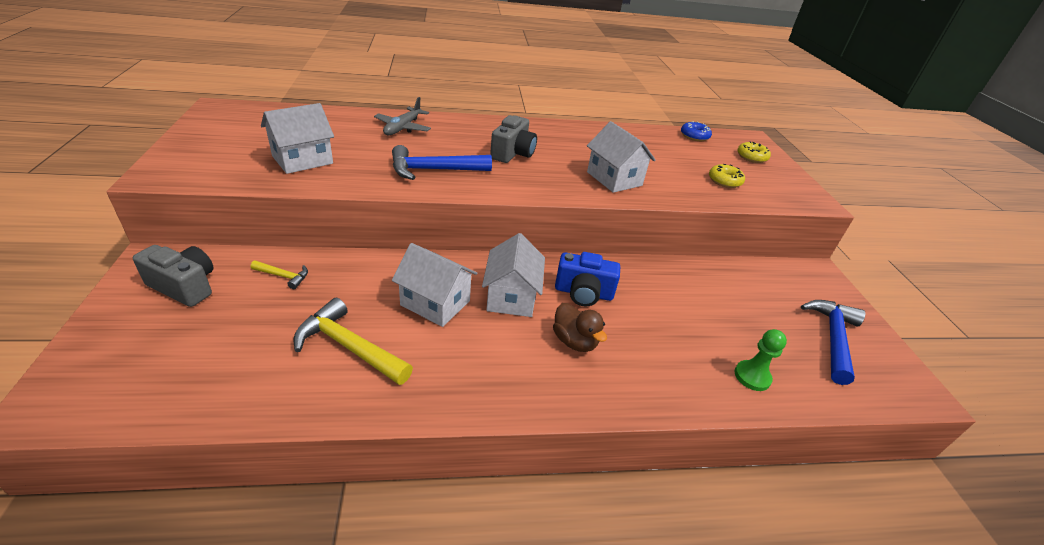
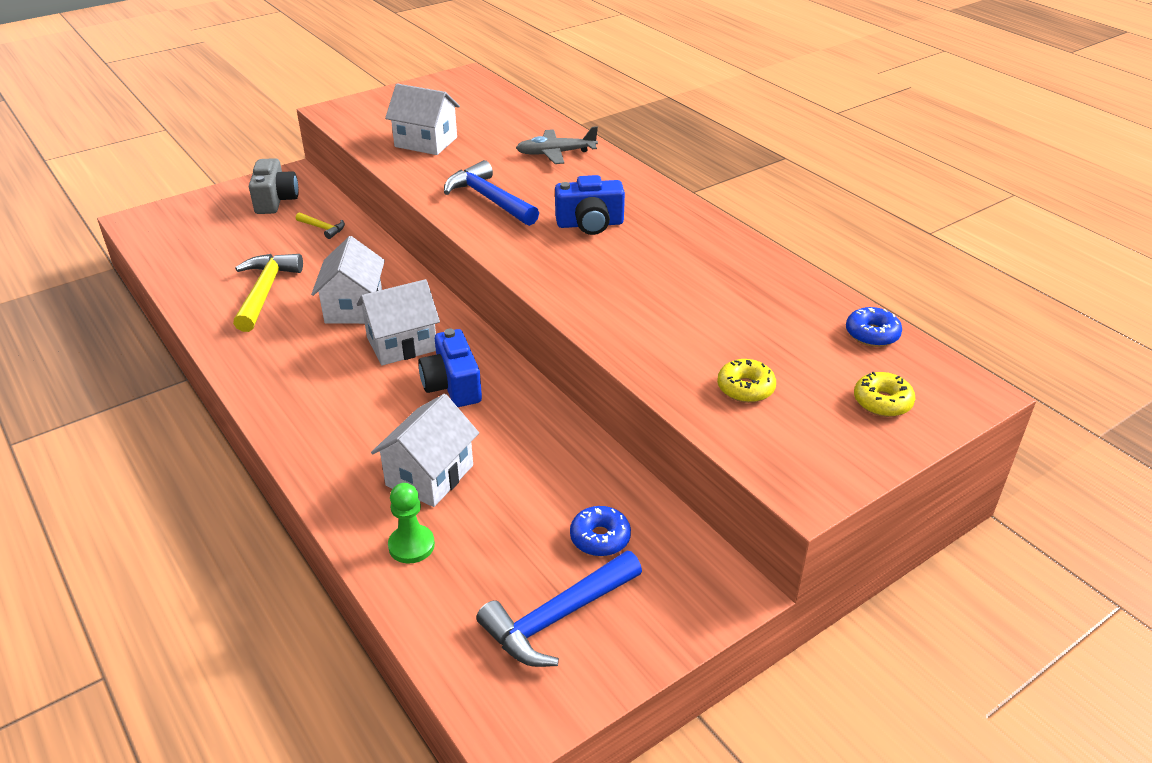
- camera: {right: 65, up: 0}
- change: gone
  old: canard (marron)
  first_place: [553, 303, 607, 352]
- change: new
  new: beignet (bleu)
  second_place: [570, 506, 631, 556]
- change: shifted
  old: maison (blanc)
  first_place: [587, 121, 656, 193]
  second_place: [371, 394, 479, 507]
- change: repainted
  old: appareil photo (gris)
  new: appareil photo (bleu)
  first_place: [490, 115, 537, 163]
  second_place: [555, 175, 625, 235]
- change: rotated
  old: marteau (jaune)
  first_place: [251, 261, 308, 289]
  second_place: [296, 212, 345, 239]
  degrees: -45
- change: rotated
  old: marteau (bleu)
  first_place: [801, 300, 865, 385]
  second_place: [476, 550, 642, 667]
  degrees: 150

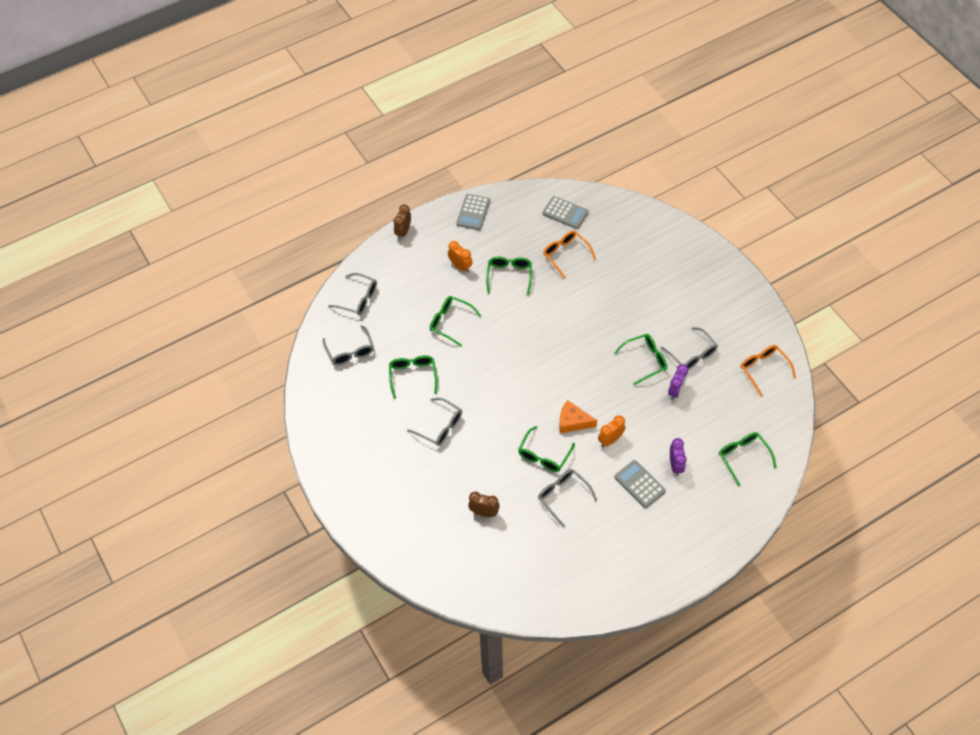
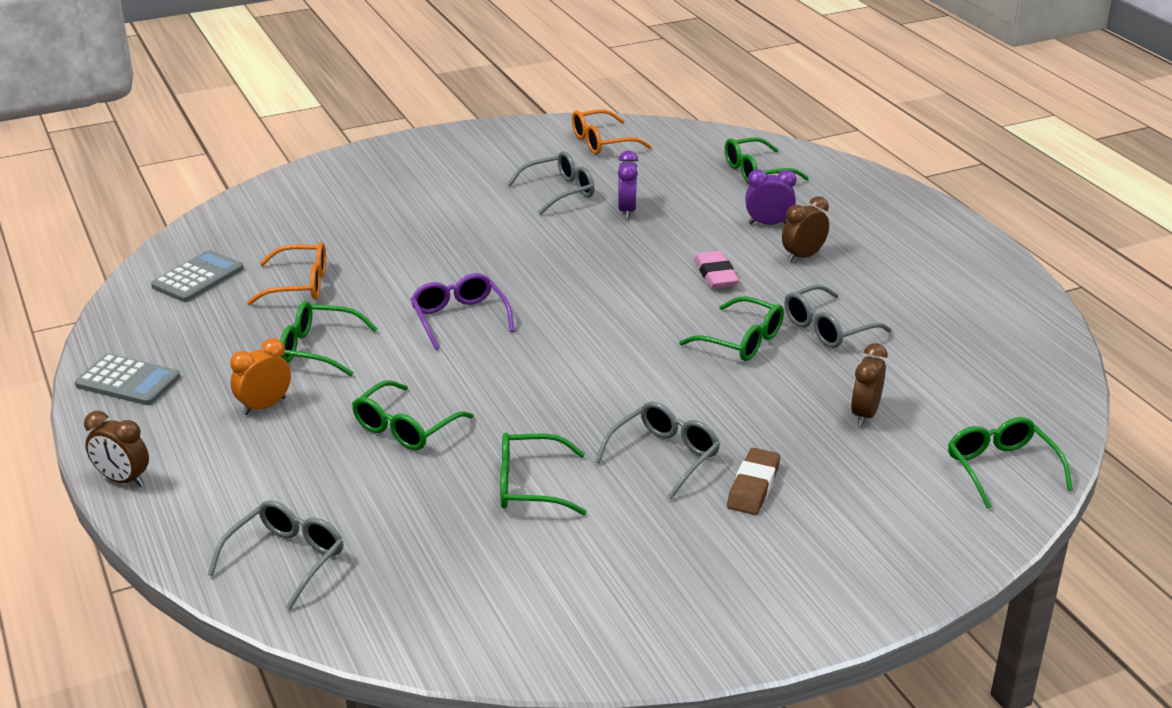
- camera: {right: -85, up: -25}
- change: gone
  old: lunettes (gris)
  first_place: [323, 325, 374, 365]
- change: gone
  old: fromage (orange)
  first_place: [559, 400, 597, 433]
- change: new
  new: lunettes (violet)
  second_place: [411, 273, 515, 350]
- change: new
  new: gomme (marron)
  second_place: [727, 448, 780, 515]
- change: shifted
  old: lunettes (vert)
  first_place: [614, 334, 667, 385]
  second_place: [948, 417, 1073, 509]
- change: swapped
  old: réveil (orange)
  new: gomme (rose)
  first_place: [598, 415, 626, 447]
  second_place: [694, 251, 739, 289]
- change: swapped
  old: calculatrice (gris)
  new: réveil (marron)
  first_place: [614, 460, 666, 508]
  second_place: [782, 196, 829, 263]
- change: rotated
  old: lunettes (orange)
  first_place: [543, 231, 596, 279]
  second_place: [246, 242, 326, 305]
  degrees: -150
- change: rotated
  old: réveil (violet)
  first_place: [668, 364, 688, 400]
  second_place: [618, 151, 638, 219]
  degrees: 60

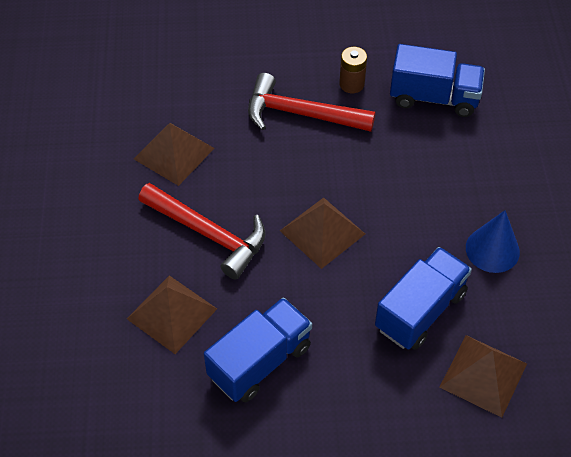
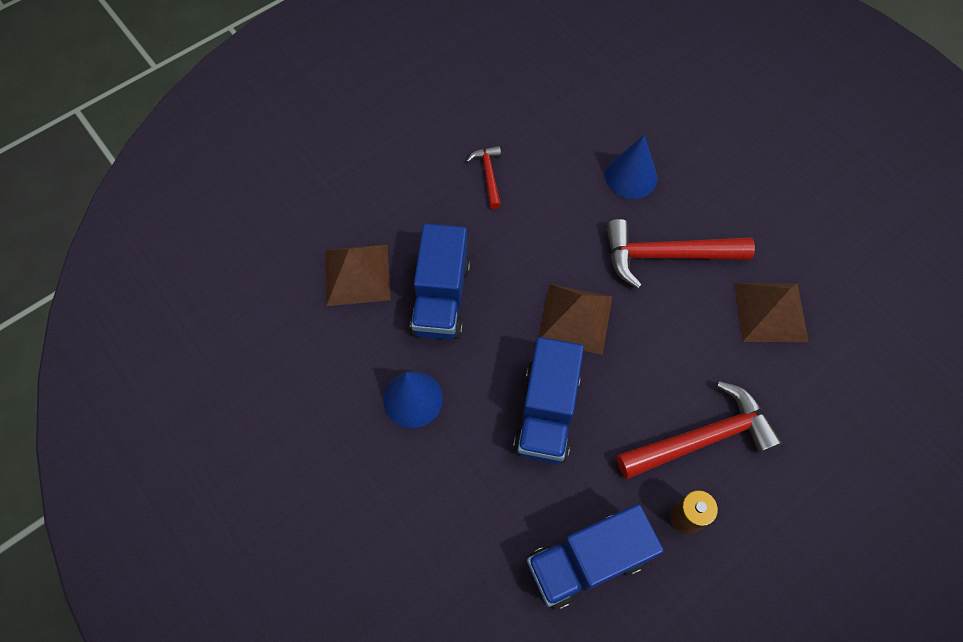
- camera: {right: 145, up: 10}
- change: new
  new: marteau (rouge)
  second_place: [466, 146, 501, 209]
- change: shifted
  old: camion (bleu)
  first_place: [204, 297, 312, 402]
  second_place: [513, 337, 584, 464]
- change: swapped
  old: pyramide (marron)
  new: cône (bleu)
  first_place: [127, 275, 217, 354]
  second_place: [605, 135, 658, 199]

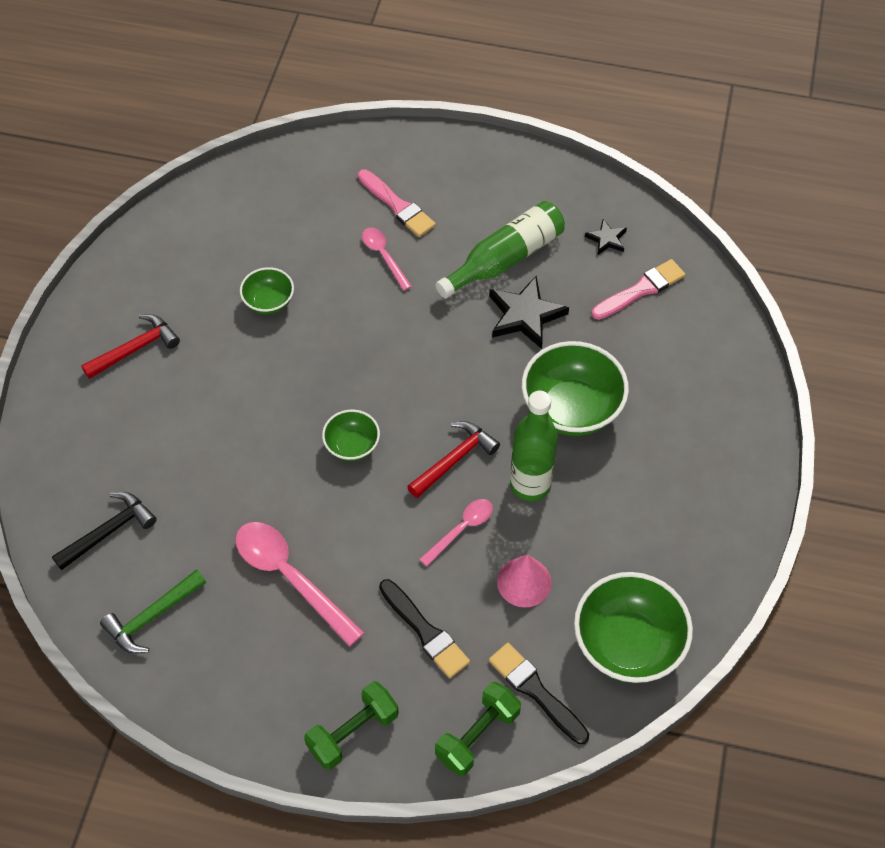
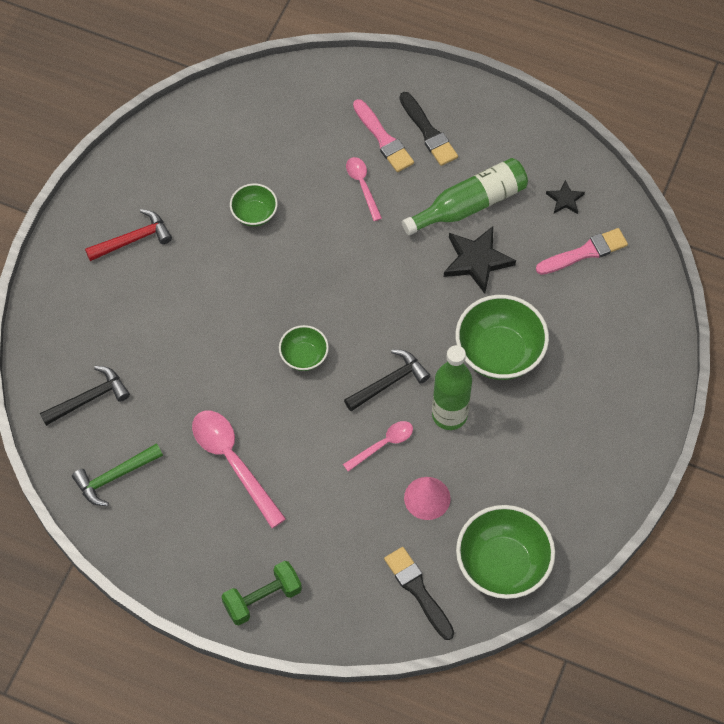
- camera: {right: 10, up: 5}
- change: gone
  old: haltère (vert)
  first_place: [435, 682, 521, 776]
- change: shifted
  old: pinceau (noir)
  first_place: [379, 579, 470, 678]
  second_place: [399, 92, 458, 166]
- change: repainted
  old: marteau (rouge)
  new: marteau (noir)
  first_place: [407, 421, 500, 498]
  second_place: [344, 350, 430, 411]

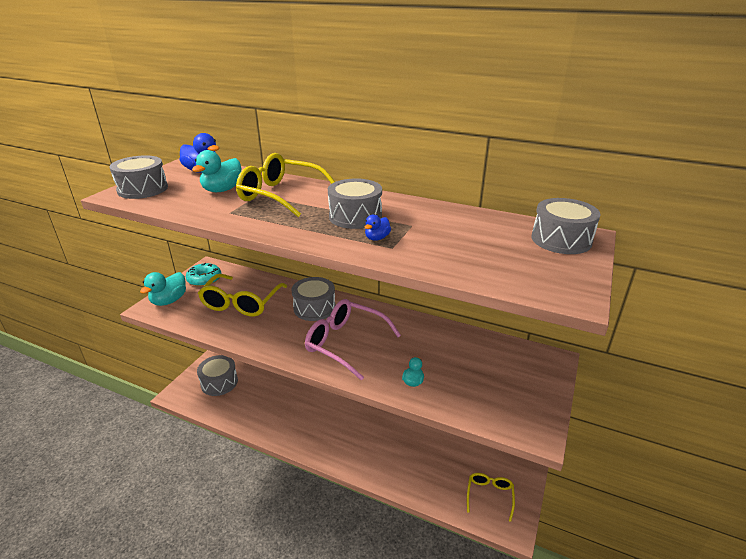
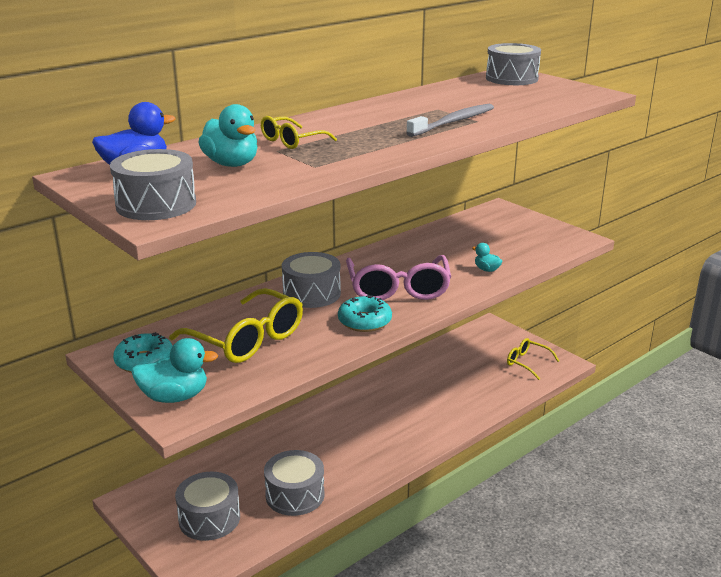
- camera: {right: -65, up: -5}
- change: new
  new: beignet (turquoise)
  second_place: [338, 295, 392, 332]
- change: shifted
  old: tambour (gris)
  first_place: [328, 178, 382, 229]
  second_place: [264, 450, 325, 516]
- change: swapped
  old: canard (bleu)
  new: brosse à dents (gris)
  first_place: [365, 214, 391, 241]
  second_place: [406, 104, 494, 137]
- change: rotated
  old: canard (turquoise)
  first_place: [140, 272, 186, 306]
  second_place: [131, 338, 218, 403]
  degrees: -60
- change: rotated
  old: lunettes (rose)
  first_place: [305, 299, 401, 380]
  second_place: [346, 255, 451, 300]
  degrees: -60
- change: scaled
  old: lunettes (jaune)
  first_place: [236, 153, 335, 217]
  second_place: [261, 116, 337, 149]
  factor: 0.56

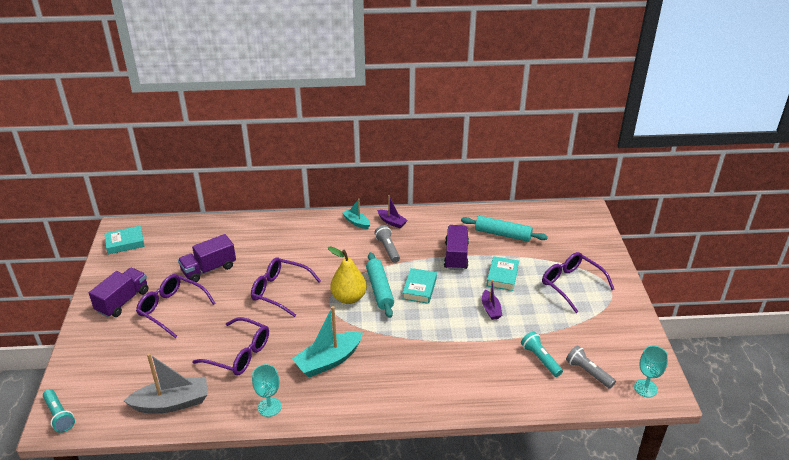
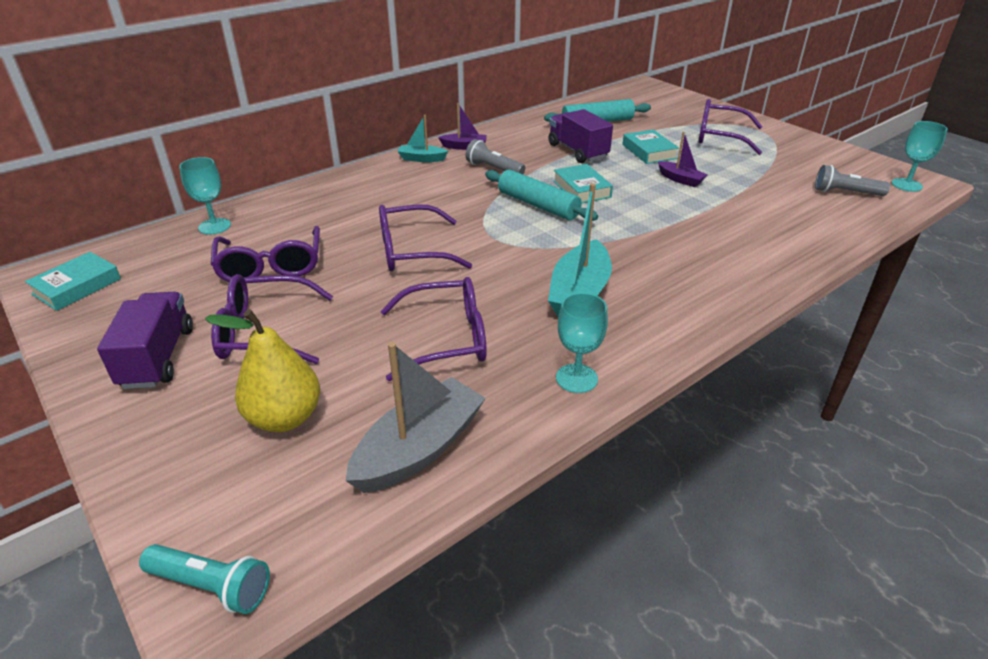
- camera: {right: -35, up: 0}
- change: gone
  old: lampe de poche (turquoise)
  first_place: [521, 331, 563, 377]
- change: new
  new: verre à pied (turquoise)
  second_place: [179, 157, 231, 235]
- change: shifted
  old: poire (jaune)
  first_place: [328, 246, 367, 304]
  second_place: [205, 309, 320, 432]
- change: swapped
  old: camion (violet)
  new: lunettes (violet)
  first_place: [178, 234, 236, 282]
  second_place: [211, 226, 320, 282]

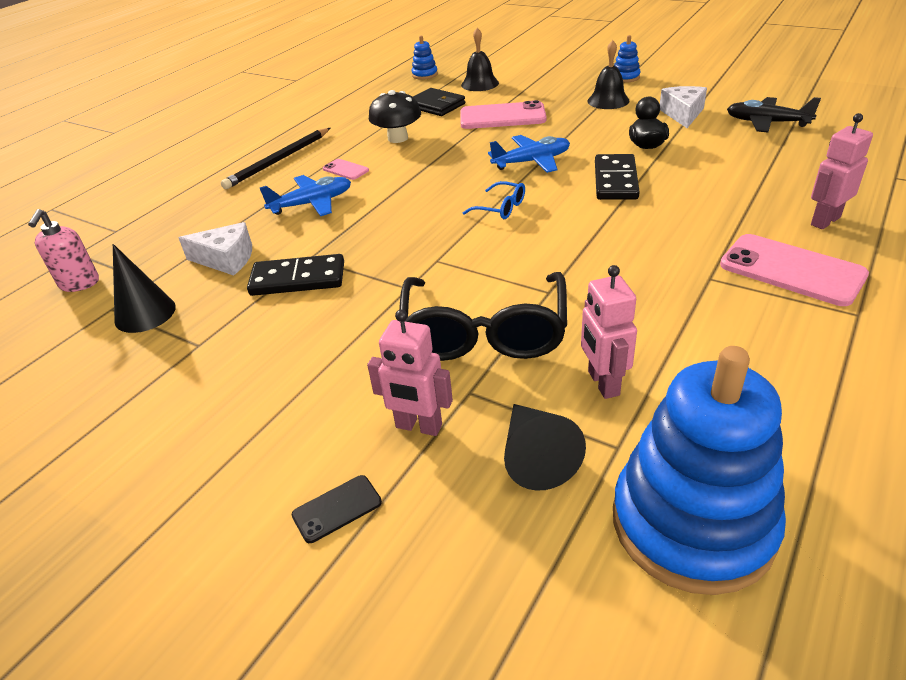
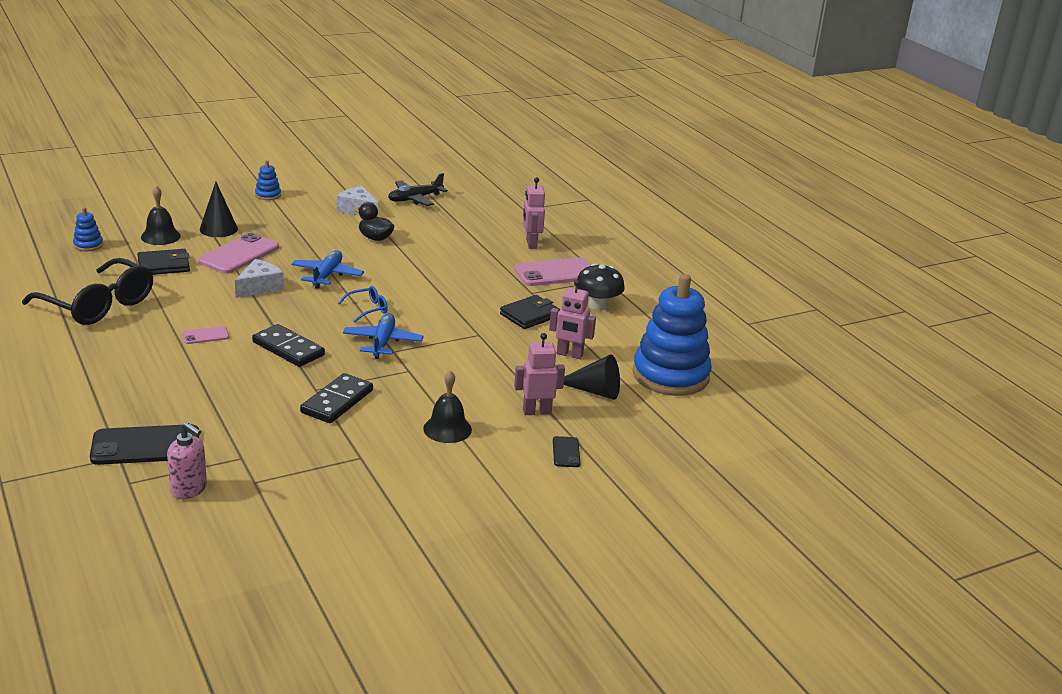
- camera: {right: -65, up: -10}
- change: gone
  old: crayon (noir)
  first_place: [221, 128, 330, 189]
- change: new
  new: téléphone (noir)
  second_place: [90, 424, 199, 465]
- change: new
  new: portefeuille (noir)
  second_place: [500, 295, 560, 329]
- change: shifted
  old: cône (noir)
  first_place: [113, 244, 176, 333]
  second_place: [200, 182, 238, 237]
- change: shifted
  old: fromage (blanc)
  first_place: [179, 222, 252, 276]
  second_place: [235, 259, 284, 298]
- change: shifted
  old: avion (bleu)
  first_place: [260, 175, 351, 216]
  second_place: [343, 314, 424, 359]
- change: shifted
  old: champignon (noir)
  first_place: [368, 90, 421, 143]
  second_place: [577, 264, 625, 310]
- change: shifted
  old: lunettes (noir)
  first_place: [399, 272, 567, 361]
  second_place: [22, 258, 153, 325]
- change: shifted
  old: cloche (noir)
  first_place: [587, 40, 630, 109]
  second_place: [423, 370, 472, 443]
- change: shifted
  old: domino (noir)
  first_place: [595, 154, 640, 200]
  second_place: [252, 324, 325, 367]
- change: rotated
  old: robot (rose)
  first_place: [367, 309, 453, 436]
  second_place: [514, 333, 565, 415]
  degrees: -150

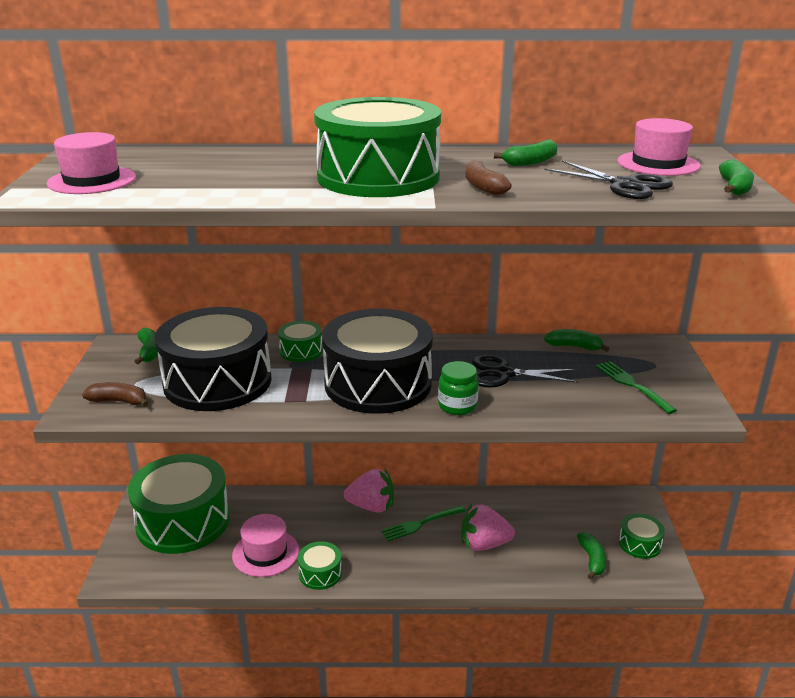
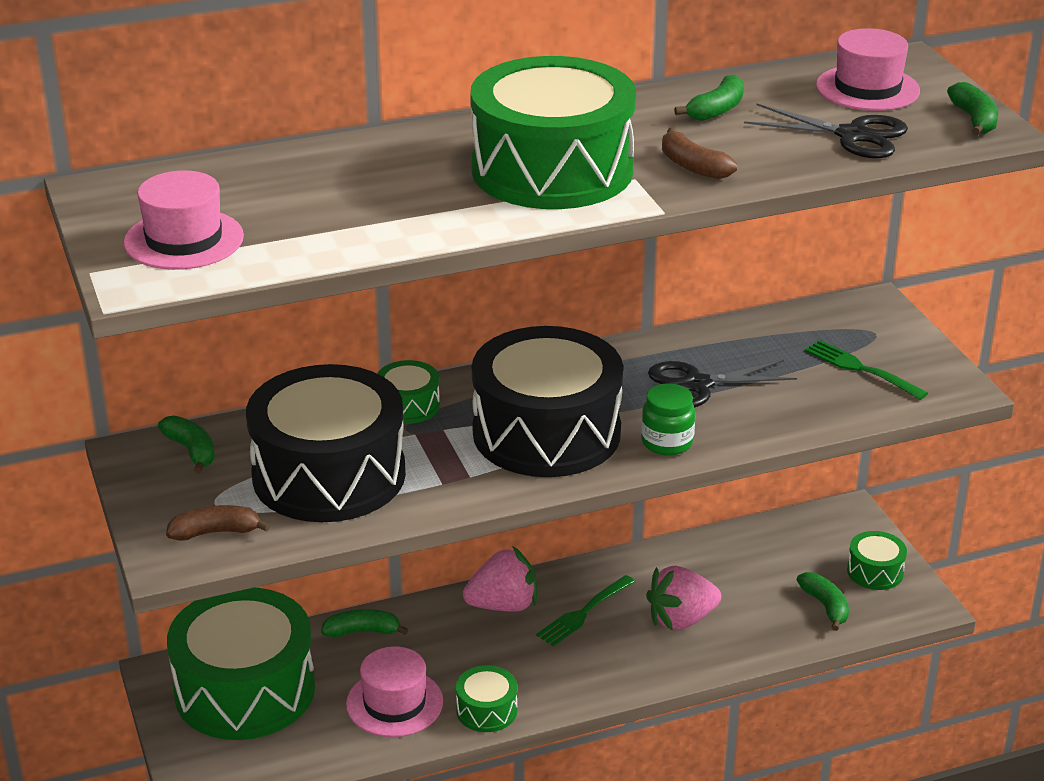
- camera: {right: -20, up: 5}
- change: shifted
  old: banane (vert)
  first_place: [544, 329, 609, 352]
  second_place: [321, 609, 408, 638]

